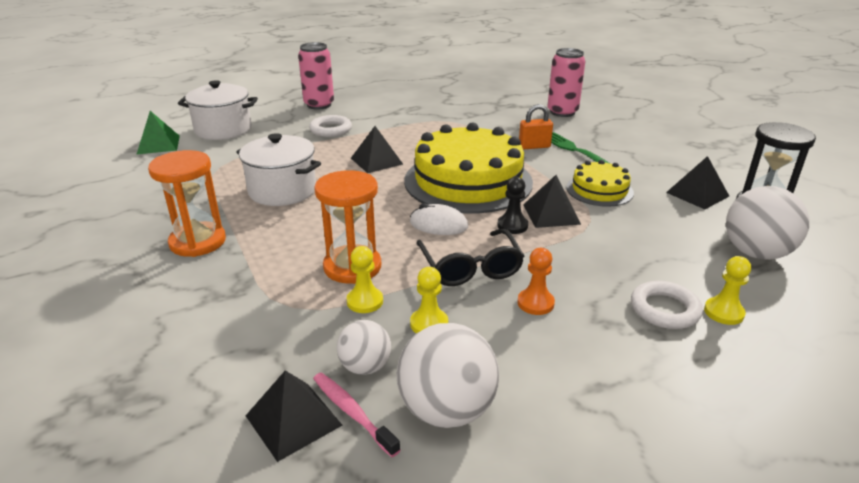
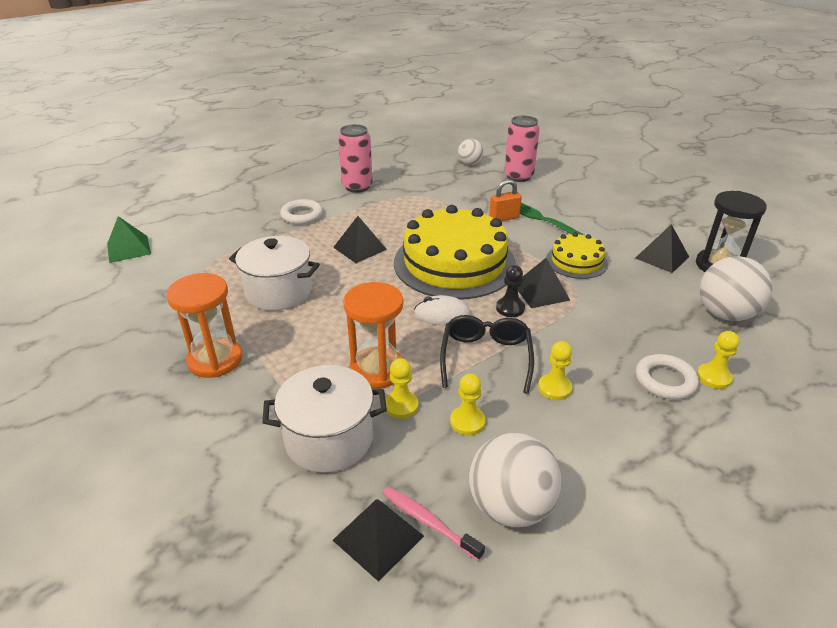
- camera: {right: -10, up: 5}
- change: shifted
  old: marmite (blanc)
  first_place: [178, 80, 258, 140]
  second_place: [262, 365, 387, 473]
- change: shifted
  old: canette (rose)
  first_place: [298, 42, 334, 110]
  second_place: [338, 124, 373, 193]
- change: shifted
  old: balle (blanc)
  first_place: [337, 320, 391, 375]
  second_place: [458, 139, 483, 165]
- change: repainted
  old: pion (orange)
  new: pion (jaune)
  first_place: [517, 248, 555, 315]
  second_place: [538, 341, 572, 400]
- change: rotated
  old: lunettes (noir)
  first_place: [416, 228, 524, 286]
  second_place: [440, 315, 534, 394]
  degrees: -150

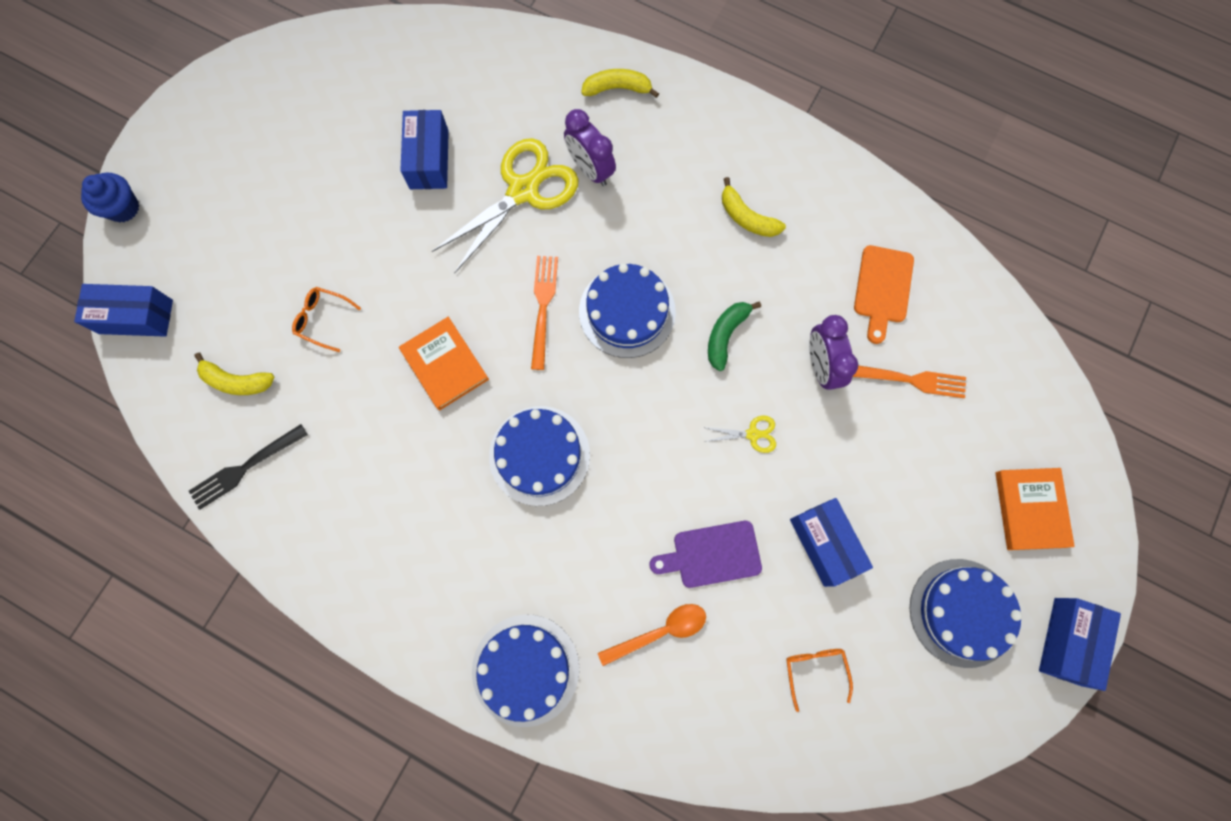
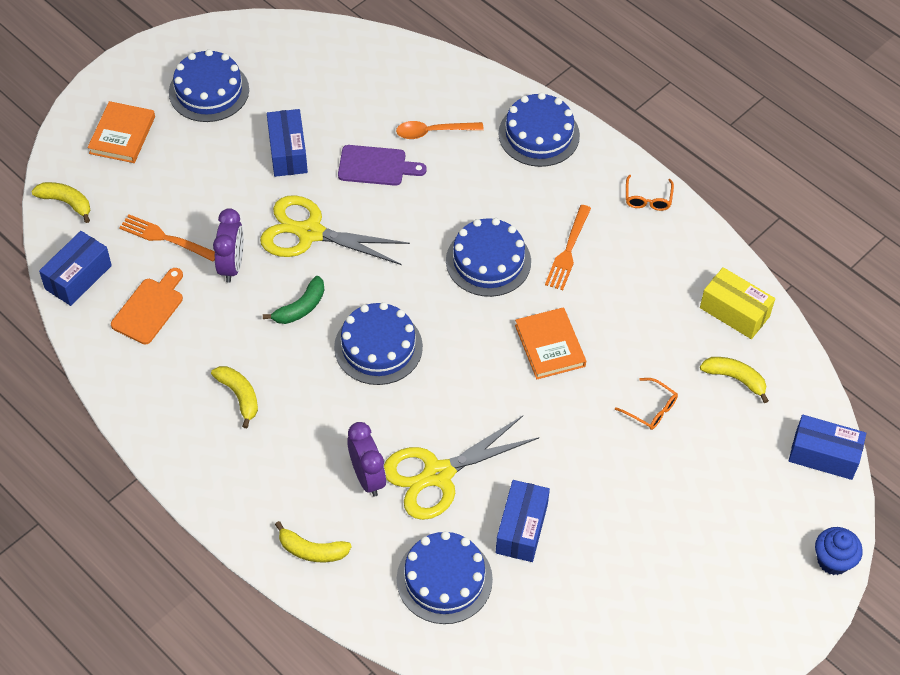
- camera: {right: -165, up: -20}
- change: new
  new: banane (jaune)
  second_place: [31, 182, 90, 223]
- change: new
  new: gâteau (bleu)
  second_place: [397, 531, 493, 624]
- change: shifted
  old: fourchette (orange)
  first_place: [531, 256, 558, 370]
  second_place: [545, 205, 591, 290]
- change: shifted
  old: lunettes (orange)
  first_place: [786, 649, 853, 712]
  second_place: [626, 175, 674, 211]
- change: shifted
  old: boîte (bleu)
  first_place: [1039, 598, 1121, 691]
  second_place: [39, 231, 112, 306]
- change: swapped
  old: fourchette (noir)
  new: boîte (jaune)
  first_place: [189, 424, 308, 510]
  second_place: [700, 267, 775, 339]
- change: scaled
  old: ciseaux (jaune)
  first_place: [703, 416, 776, 453]
  second_place: [260, 195, 410, 265]
  factor: 2.35

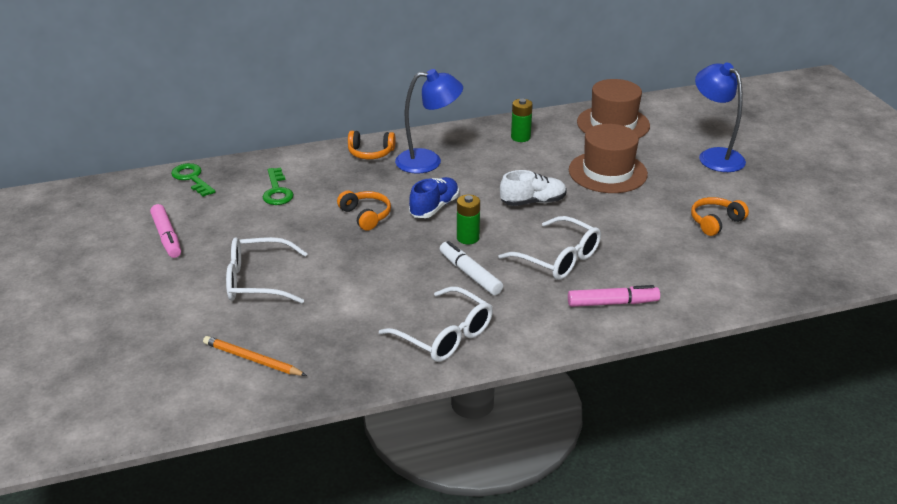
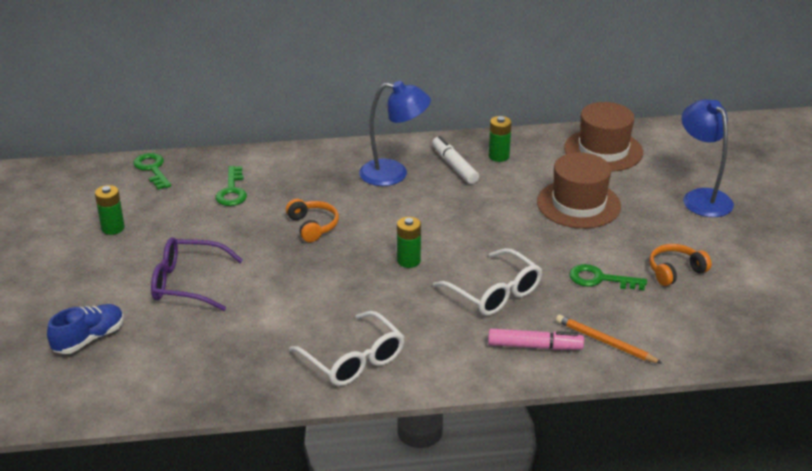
- camera: {right: 10, up: 0}
- change: gone
  old: casque audio (orange)
  first_place: [348, 131, 395, 159]
- change: gone
  old: chaussure (blanc)
  first_place: [500, 170, 567, 206]
- change: new
  new: clé (vert)
  second_place: [569, 264, 647, 290]
- change: shifted
  old: crayon (orange)
  first_place: [203, 336, 307, 376]
  second_place: [556, 315, 662, 364]
- change: shifted
  old: chaussure (bleu)
  first_place: [409, 177, 459, 218]
  second_place: [47, 304, 124, 354]
- change: shifted
  old: feutre (blanc)
  first_place: [440, 241, 503, 295]
  second_place: [432, 136, 479, 184]
- change: swapped
  old: feutre (rose)
  new: pile (vert)
  first_place: [150, 204, 181, 258]
  second_place: [95, 185, 125, 235]
- change: repainted
  old: lunettes (blanc)
  new: lunettes (violet)
  first_place: [226, 237, 308, 304]
  second_place: [151, 237, 243, 311]

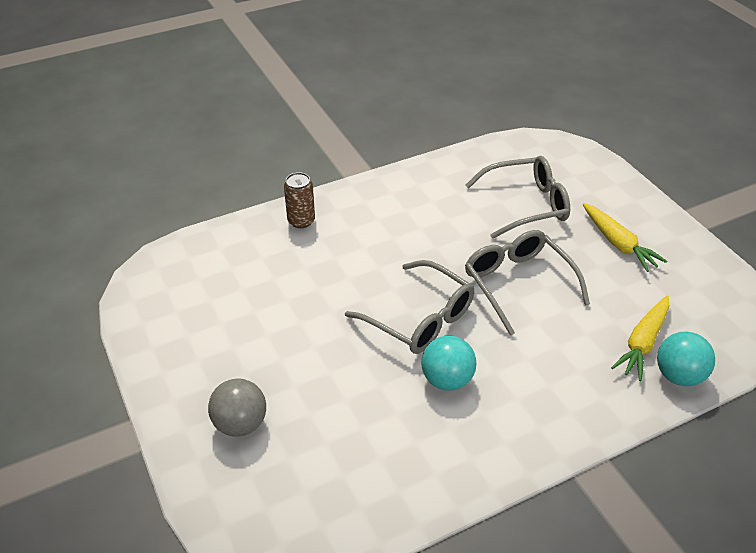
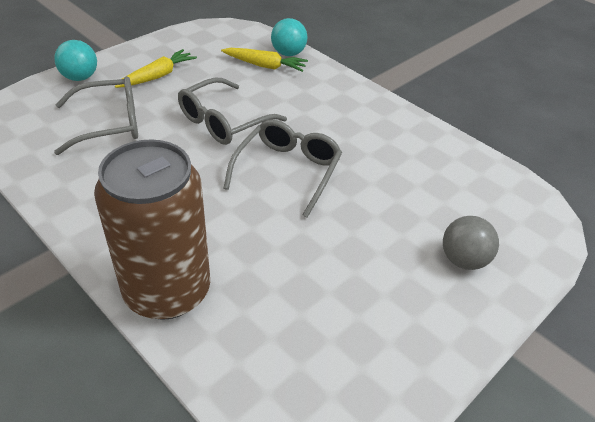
- camera: {right: -110, up: 0}
- change: shifted
  old: balle (turquoise)
  first_place: [421, 336, 476, 391]
  second_place: [54, 40, 97, 81]
- change: rotated
  old: lunettes (gris)
  first_place: [465, 156, 570, 239]
  second_place: [54, 76, 138, 155]
  degrees: 105
- change: scaled
  old: canette (marron)
  first_place: [284, 172, 315, 228]
  second_place: [94, 139, 210, 320]
  factor: 2.43

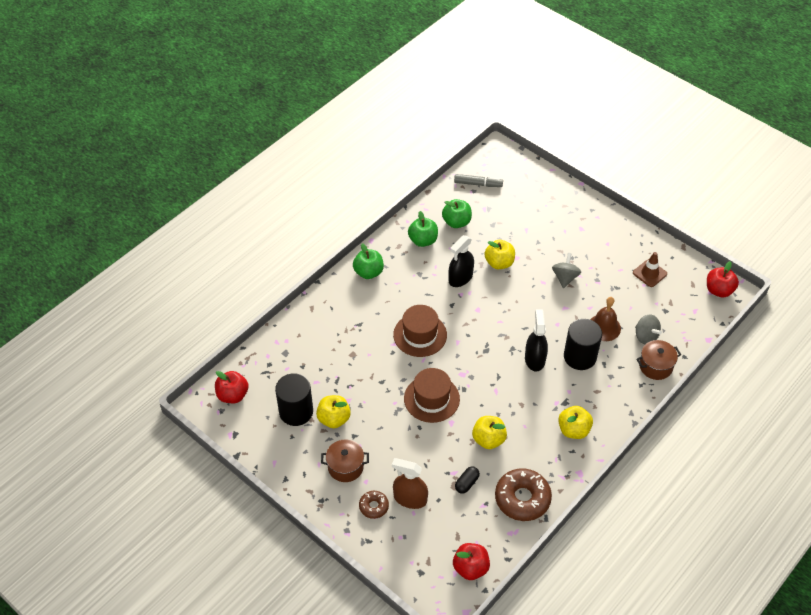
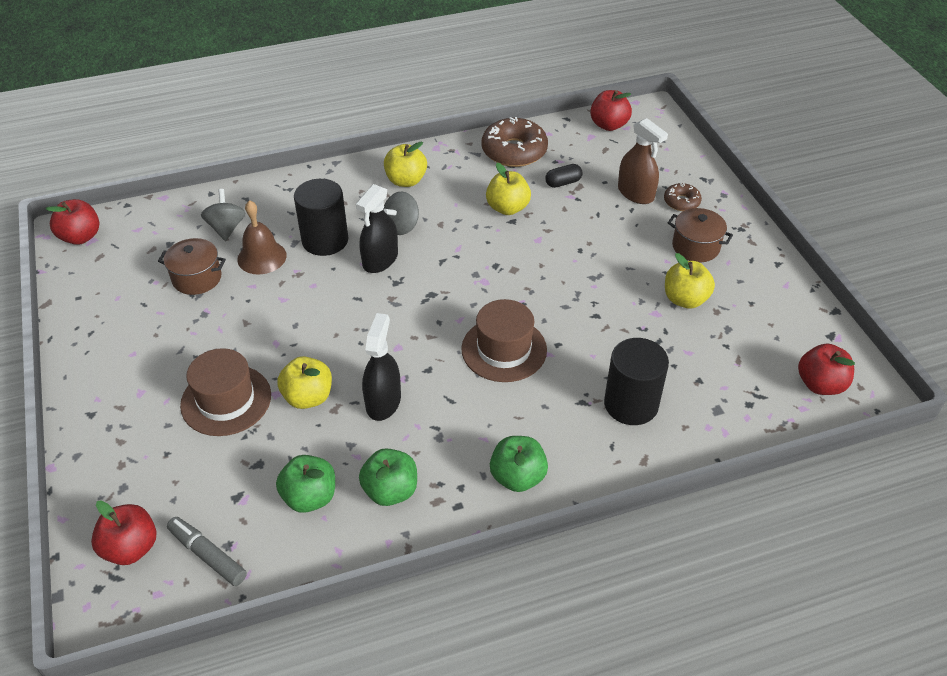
- camera: {right: -150, up: -5}
- change: gone
  old: cône de chantier (marron)
  first_place: [633, 252, 667, 287]
- change: new
  new: pomme (rouge)
  second_place: [91, 500, 156, 565]
- change: shifted
  old: cylindre (noir)
  first_place: [275, 373, 313, 426]
  second_place: [604, 338, 669, 425]
- change: shifted
  old: chapeau (marron)
  first_place: [404, 368, 460, 423]
  second_place: [180, 348, 271, 436]
- change: shifted
  old: toupie (gris)
  first_place: [552, 253, 581, 288]
  second_place: [383, 192, 419, 235]
- change: shifted
  old: marmite (marron)
  first_place: [636, 340, 681, 380]
  second_place: [158, 238, 226, 295]
- change: rotated
  old: vaporisateur (noir)
  first_place: [448, 235, 474, 287]
  second_place: [362, 313, 401, 421]
  degrees: -60

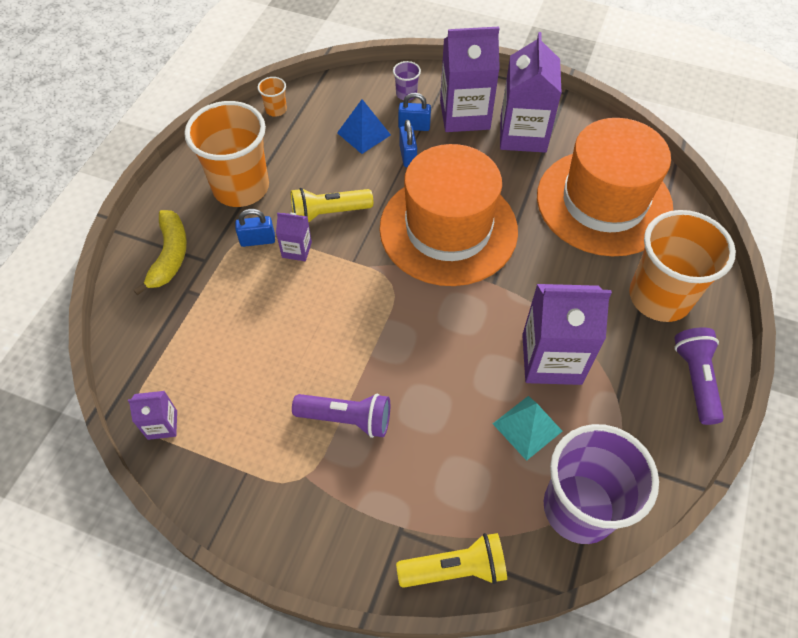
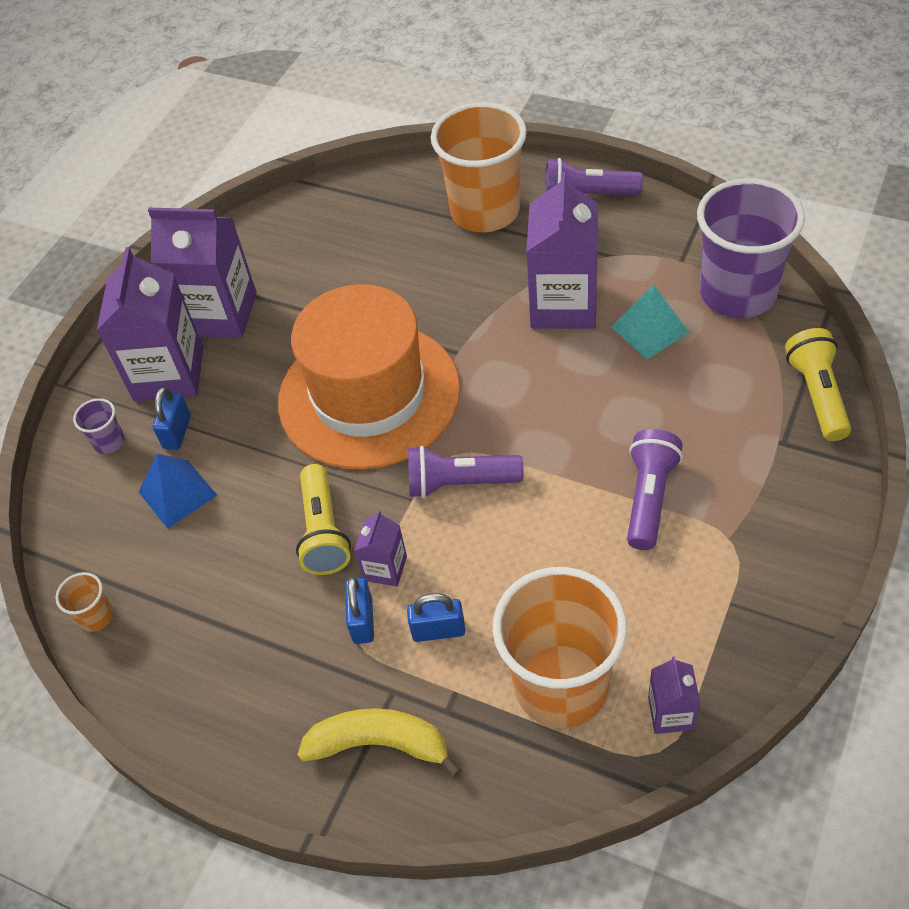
- camera: {right: -80, up: -5}
- change: gone
  old: chapeau (orange)
  first_place: [537, 118, 673, 256]
- change: new
  new: lampe de poche (violet)
  second_place: [408, 446, 524, 498]
- change: shifted
  old: gobelet (orange)
  first_place: [184, 101, 269, 207]
  second_place: [493, 567, 627, 728]
- change: shifted
  old: cadenas (bleu)
  first_place: [399, 120, 417, 167]
  second_place: [407, 593, 465, 642]

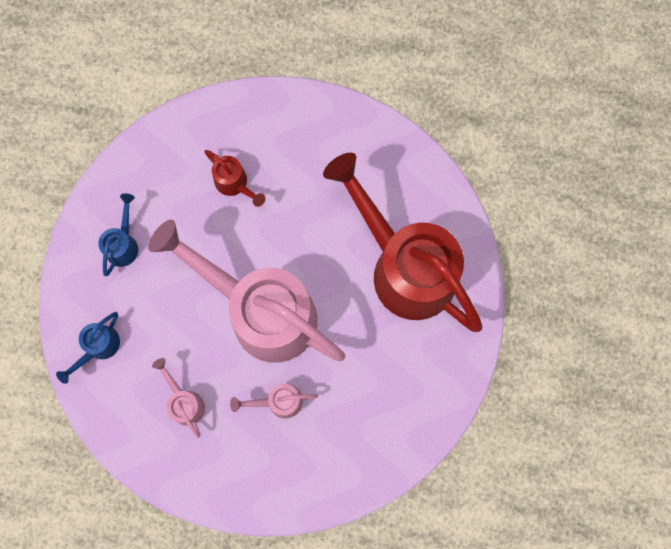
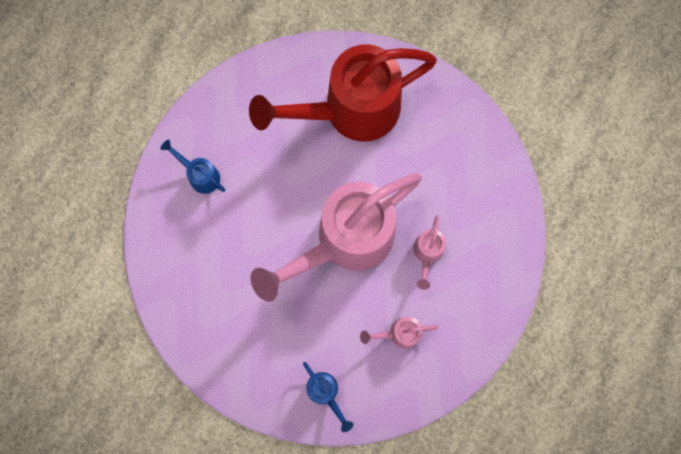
- camera: {right: -70, up: 0}
- change: gone
  old: arrosoir (rouge)
  first_place: [204, 150, 265, 207]
- change: shifted
  old: arrosoir (bleu)
  first_place: [98, 193, 138, 276]
  second_place: [160, 139, 225, 194]

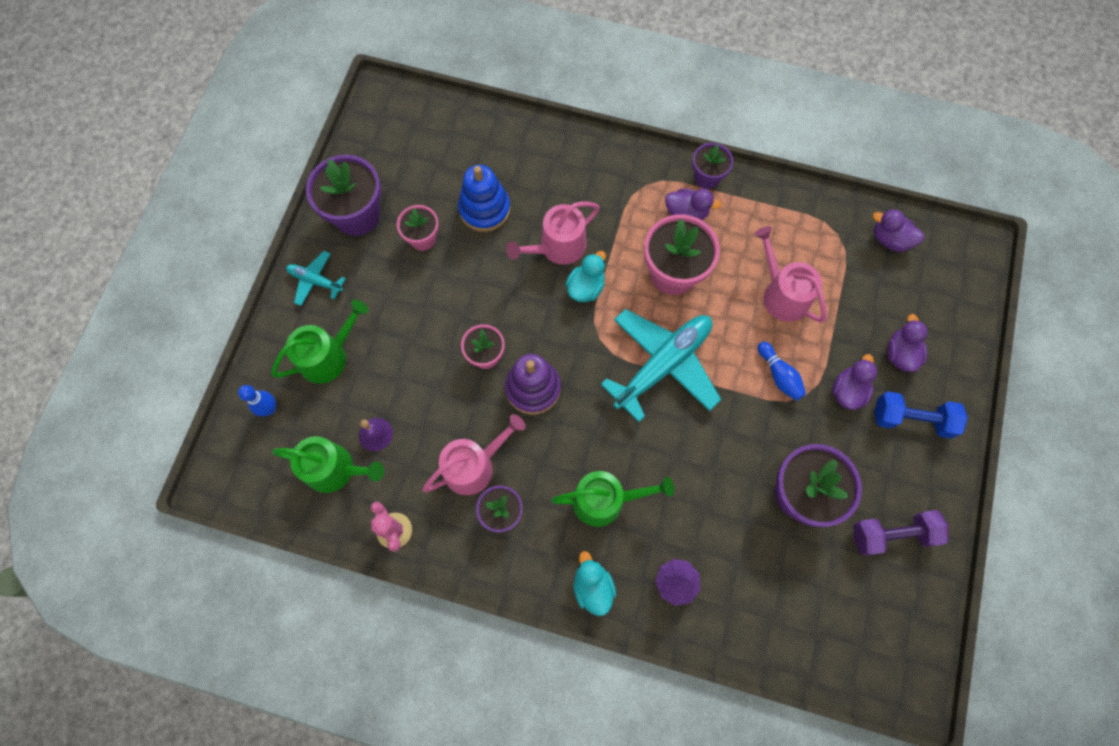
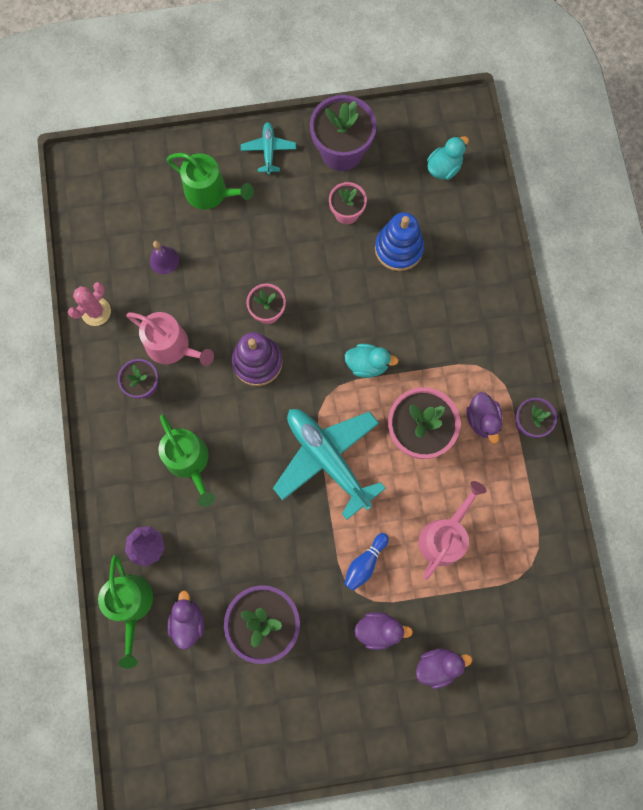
- camera: {right: 65, up: 5}
- change: gone
  old: quille (bleu)
  first_place: [238, 385, 276, 416]
- change: gone
  old: arrosoir (rose)
  first_place: [506, 202, 600, 265]
- change: gone
  old: haltère (violet)
  first_place: [853, 510, 948, 556]
- change: gone
  old: haltère (bleu)
  first_place: [874, 391, 968, 439]
- change: shifted
  old: arrosoir (vert)
  first_place: [272, 436, 384, 493]
  second_place: [98, 555, 153, 669]
- change: shifted
  old: canard (turquoise)
  first_place: [573, 551, 616, 616]
  second_place: [427, 136, 469, 180]
- change: shifted
  old: canard (violet)
  first_place: [873, 209, 924, 252]
  second_place: [167, 590, 204, 650]
- change: rotated
  old: avion (turquoise)
  first_place: [600, 309, 721, 422]
  second_place: [273, 409, 386, 520]
  degrees: -150

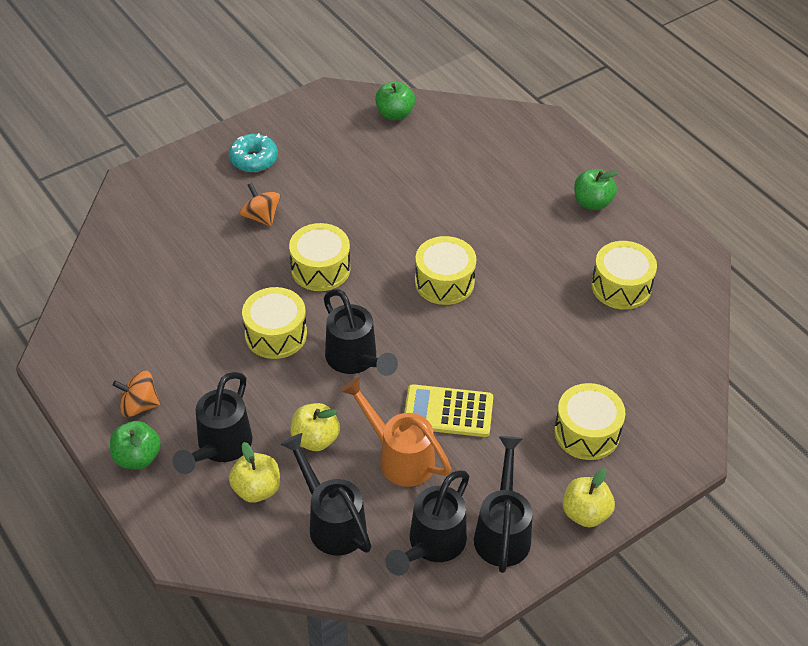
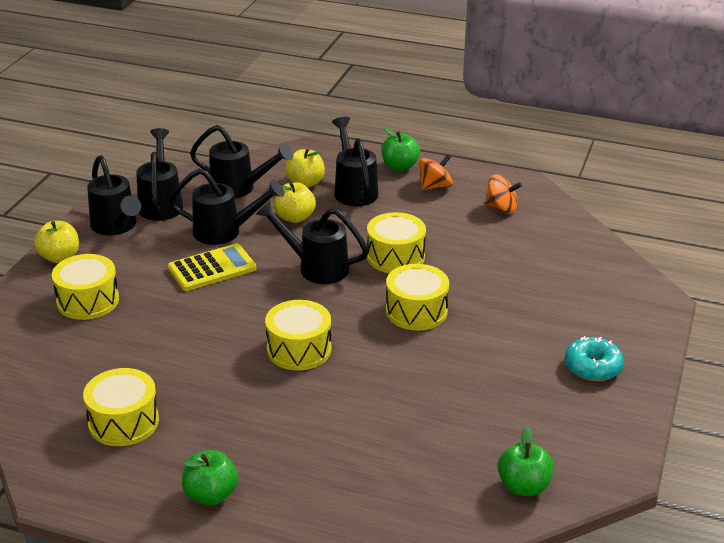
- camera: {right: 145, up: -15}
- change: shifted
  old: toupie (orange)
  first_place: [240, 183, 280, 227]
  second_place: [485, 174, 522, 213]
- change: repainted
  old: arrosoir (orange)
  new: arrosoir (noir)
  first_place: [341, 377, 451, 487]
  second_place: [169, 169, 284, 245]

